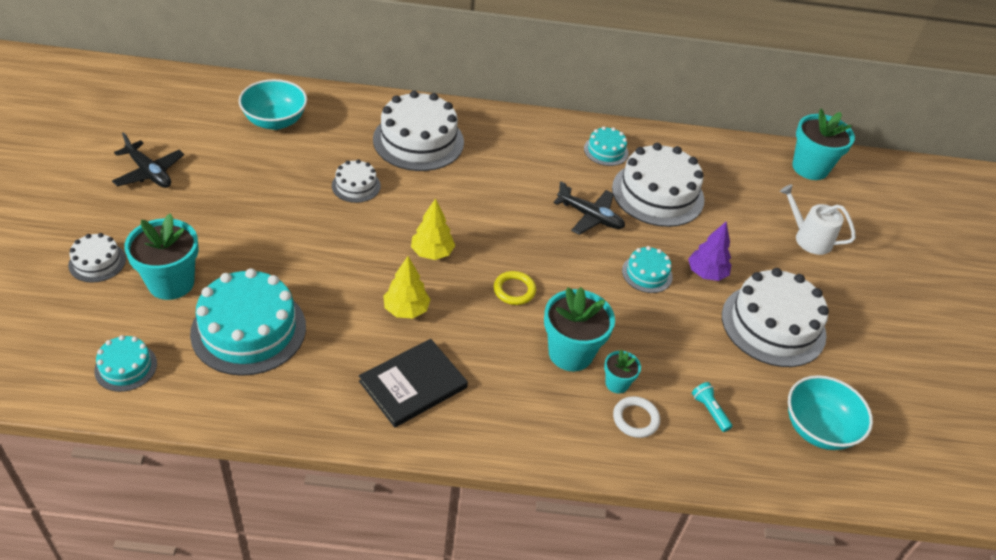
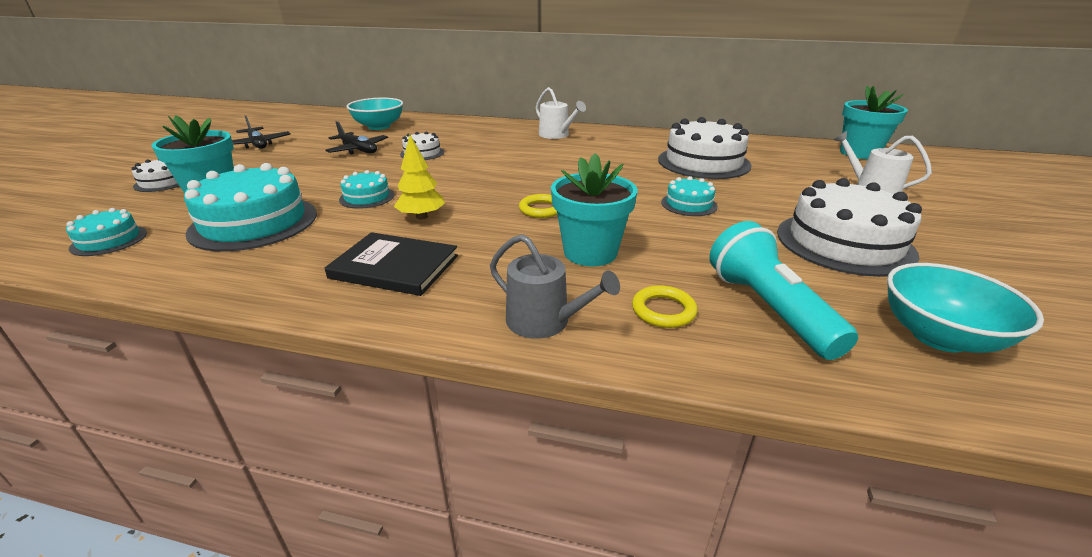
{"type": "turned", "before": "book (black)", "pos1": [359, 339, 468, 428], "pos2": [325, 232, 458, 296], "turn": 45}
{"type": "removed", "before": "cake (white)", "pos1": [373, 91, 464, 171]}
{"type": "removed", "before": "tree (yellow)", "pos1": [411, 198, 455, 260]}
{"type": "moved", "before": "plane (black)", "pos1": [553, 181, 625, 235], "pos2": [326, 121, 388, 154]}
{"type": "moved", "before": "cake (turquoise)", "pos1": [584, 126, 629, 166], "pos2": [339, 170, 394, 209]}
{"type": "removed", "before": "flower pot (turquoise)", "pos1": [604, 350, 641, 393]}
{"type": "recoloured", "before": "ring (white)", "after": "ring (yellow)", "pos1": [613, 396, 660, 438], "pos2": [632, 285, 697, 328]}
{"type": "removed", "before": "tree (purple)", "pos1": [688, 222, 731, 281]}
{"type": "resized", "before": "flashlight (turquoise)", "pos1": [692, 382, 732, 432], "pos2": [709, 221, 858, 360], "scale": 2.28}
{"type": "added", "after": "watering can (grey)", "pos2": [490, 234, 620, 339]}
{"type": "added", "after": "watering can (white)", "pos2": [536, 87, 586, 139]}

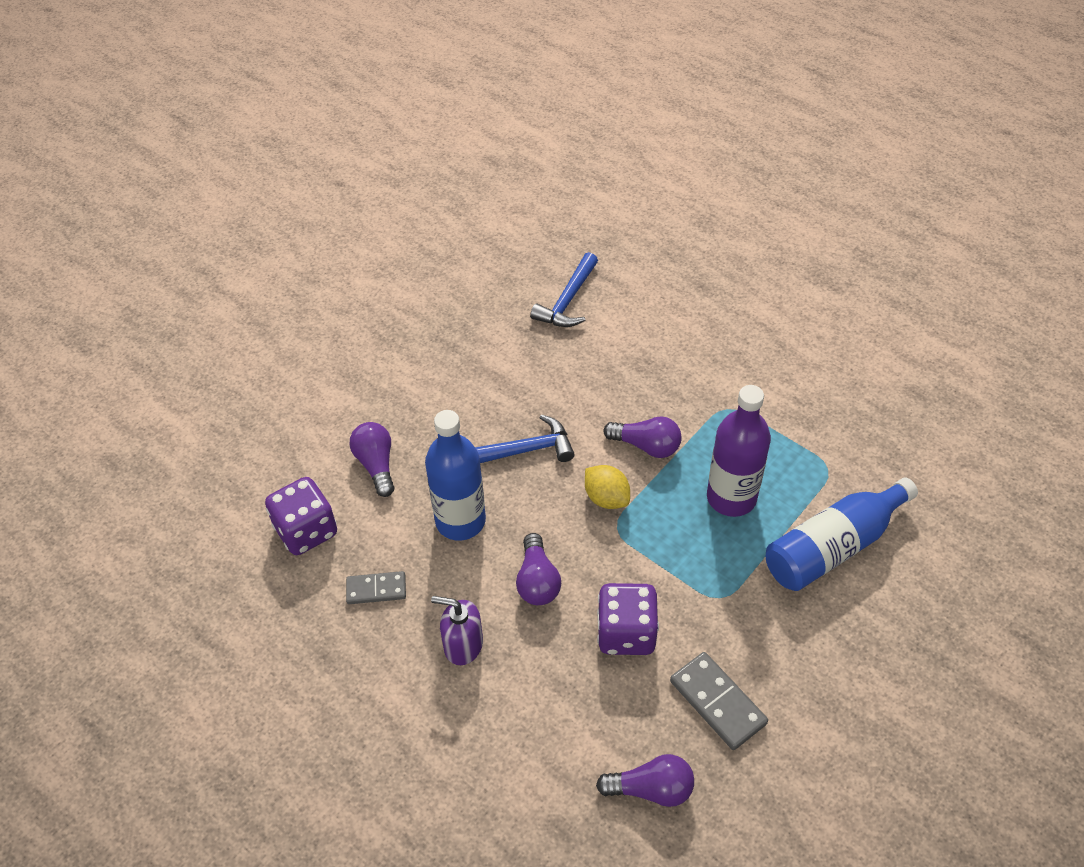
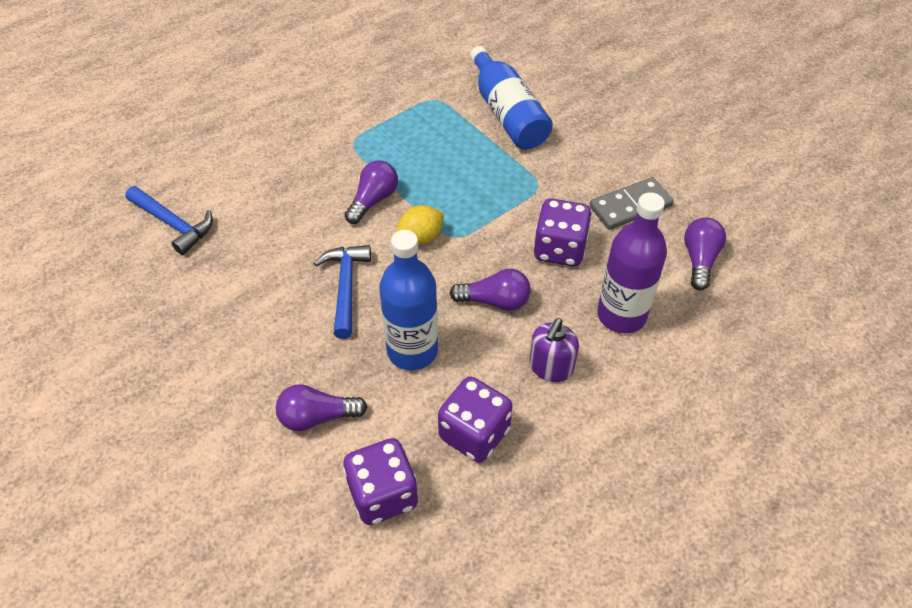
{"type": "replaced", "before": "domino (grey)", "after": "dice (purple)", "pos1": [346, 571, 406, 604], "pos2": [438, 376, 513, 462]}
{"type": "moved", "before": "bottle (purple)", "pos1": [707, 385, 771, 517], "pos2": [597, 192, 667, 334]}

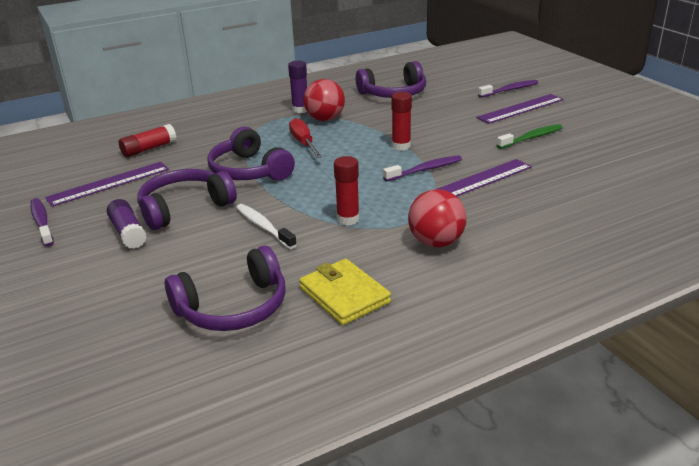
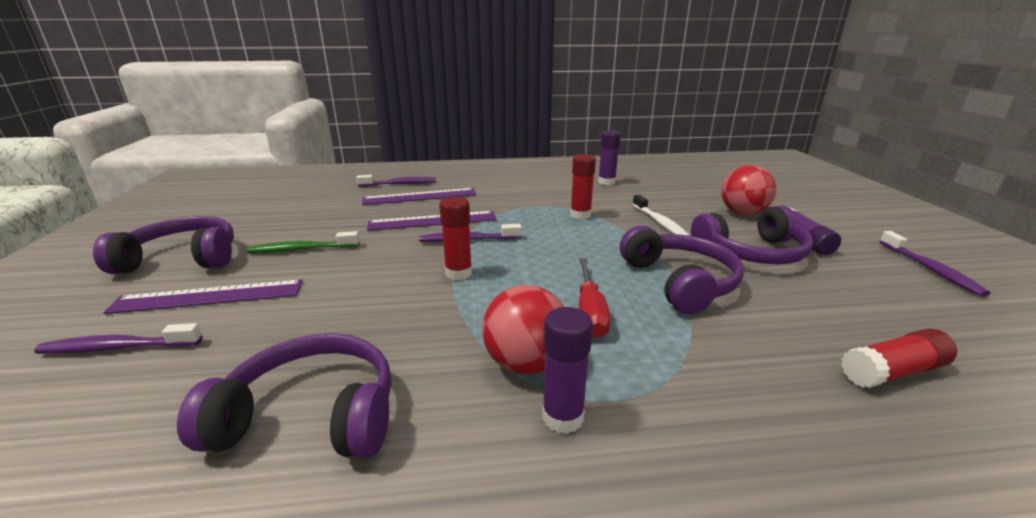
{"type": "moved", "before": "ruler (purple)", "pos1": [45, 162, 169, 207], "pos2": [362, 188, 477, 205]}
{"type": "moved", "before": "headphones (purple)", "pos1": [165, 245, 286, 331], "pos2": [93, 216, 234, 274]}
{"type": "replaced", "before": "wallet (yellow)", "after": "glue stick (purple)", "pos1": [299, 259, 391, 325], "pos2": [598, 130, 621, 185]}
{"type": "moved", "before": "ball (red)", "pos1": [408, 189, 467, 247], "pos2": [721, 165, 776, 215]}
{"type": "added", "after": "toothbrush (purple)", "pos2": [356, 175, 436, 187]}

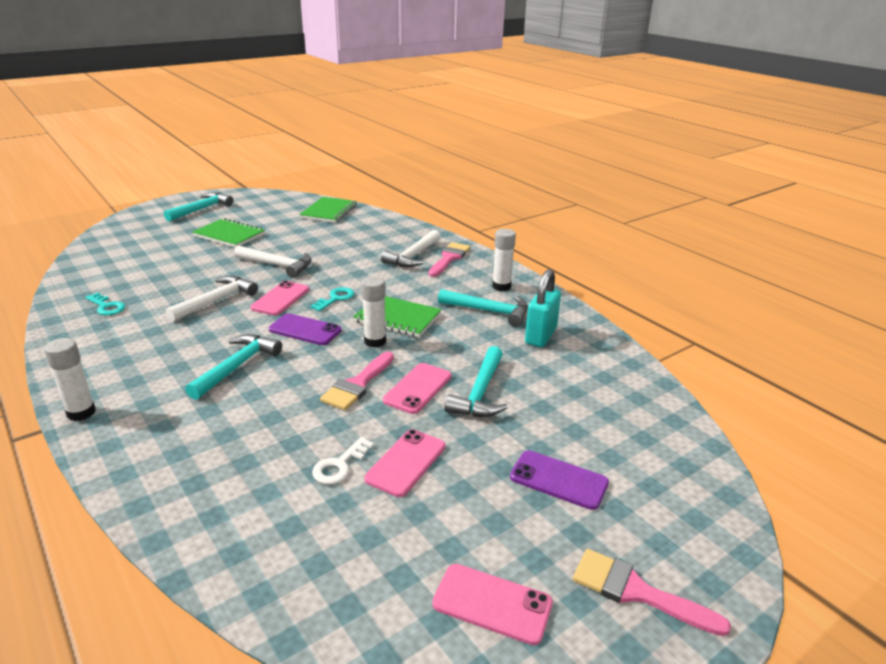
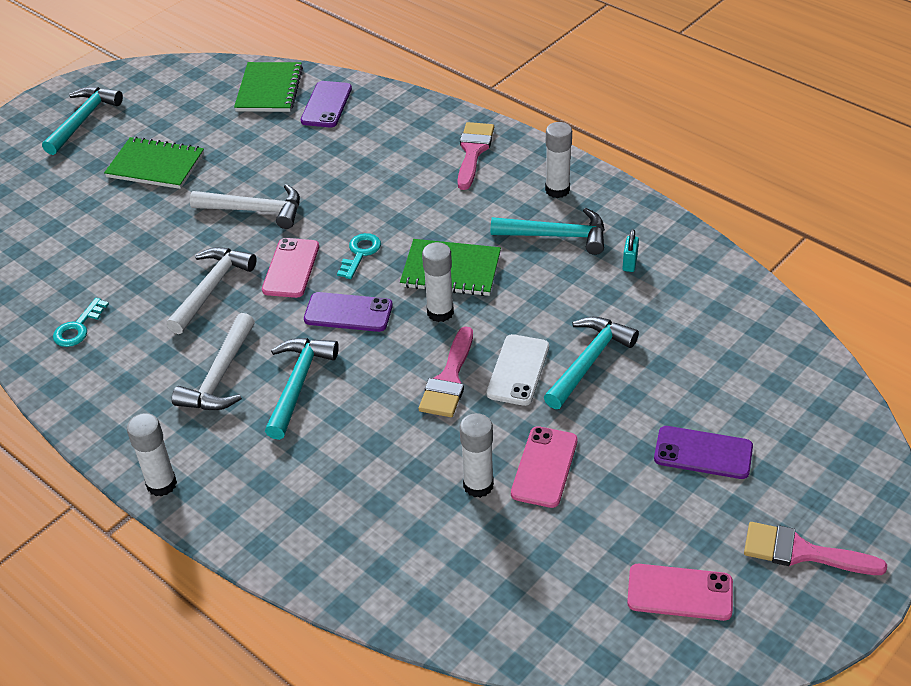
{"type": "turned", "before": "key (turquoise)", "pos1": [85, 293, 125, 316], "pos2": [53, 298, 109, 347], "turn": 90}
{"type": "replaced", "before": "key (white)", "after": "glue stick (white)", "pos1": [312, 437, 374, 484], "pos2": [460, 413, 494, 498]}
{"type": "moved", "before": "hammer (white)", "pos1": [381, 230, 440, 267], "pos2": [172, 313, 255, 410]}
{"type": "recoloured", "before": "phone (pink)", "after": "phone (white)", "pos1": [383, 363, 452, 414], "pos2": [487, 334, 549, 406]}
{"type": "turned", "before": "hammer (turquoise)", "pos1": [445, 346, 508, 417], "pos2": [544, 317, 639, 409], "turn": -150}
{"type": "resized", "before": "padlock (turquoise)", "pos1": [525, 269, 561, 347], "pos2": [623, 229, 639, 272], "scale": 0.48}
{"type": "added", "after": "phone (purple)", "pos2": [301, 81, 352, 127]}

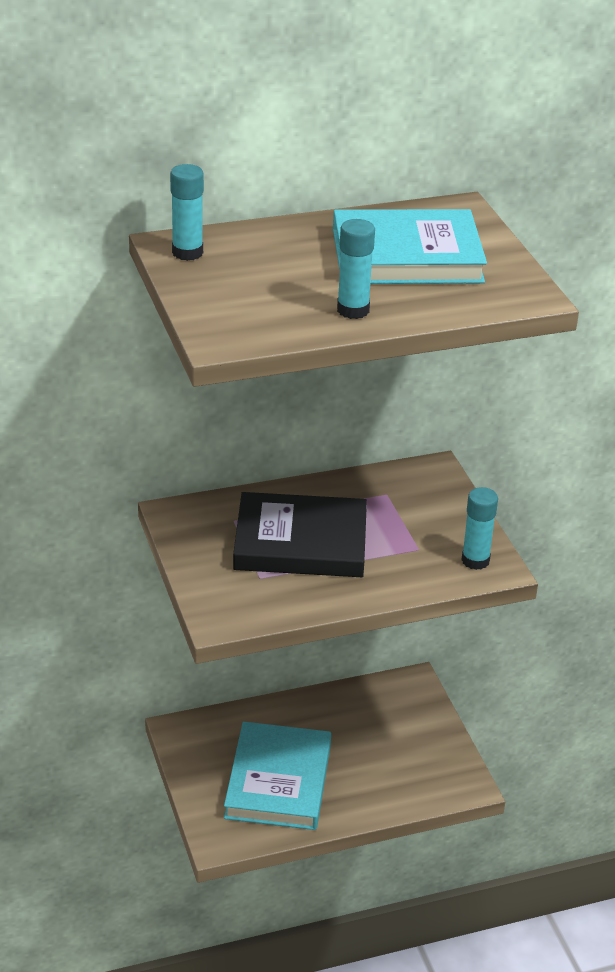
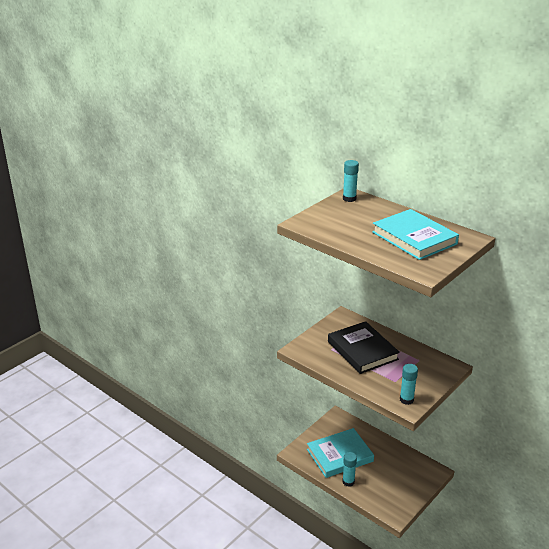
{"type": "moved", "before": "glue stick (turquoise)", "pos1": [337, 219, 375, 319], "pos2": [342, 452, 357, 487]}

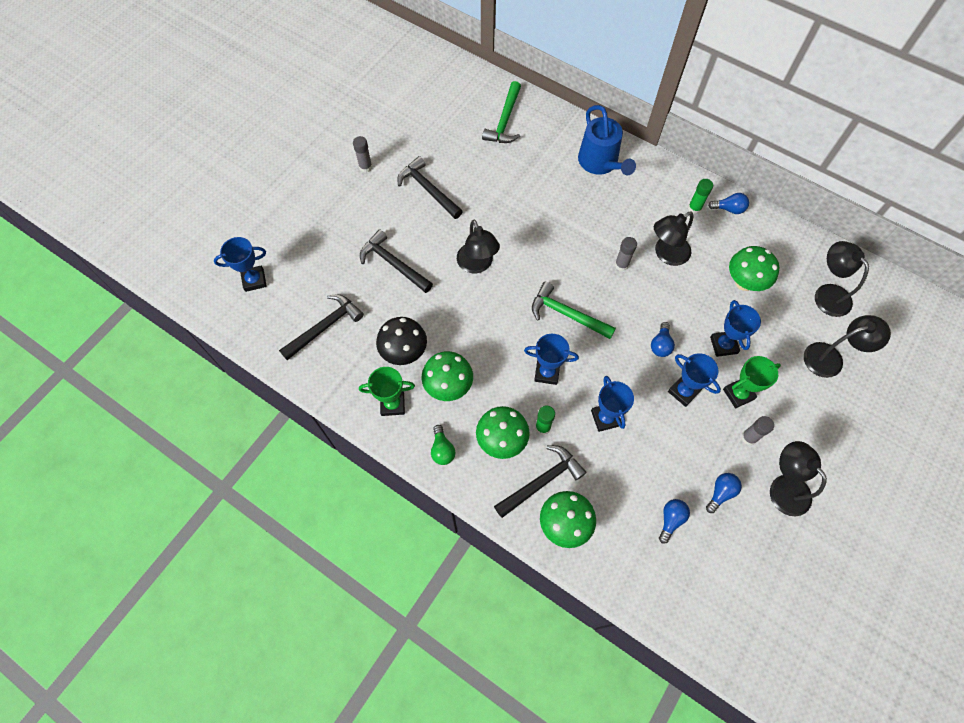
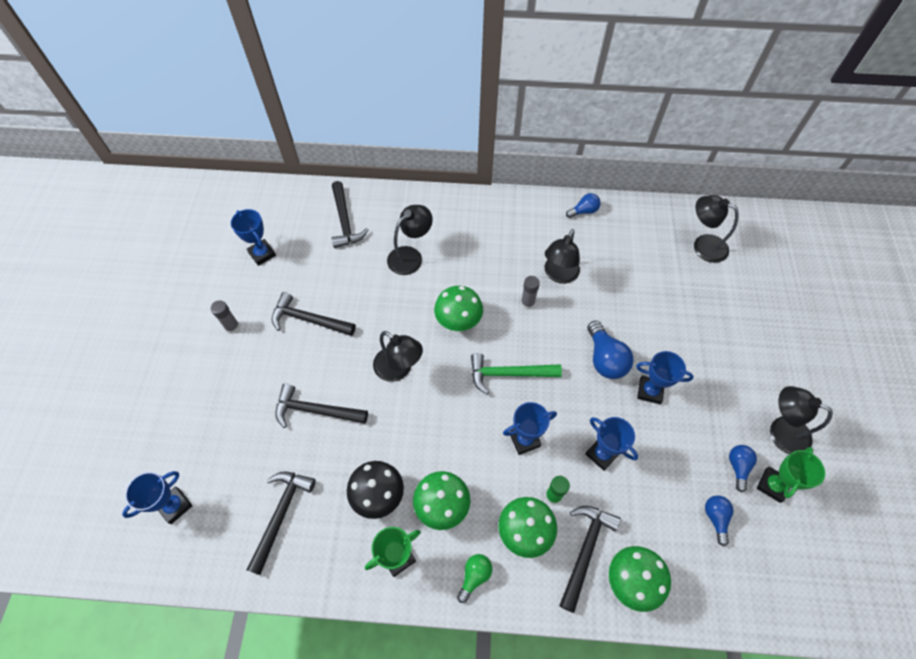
{"type": "turned", "before": "light bulb (green)", "pos1": [431, 425, 455, 465], "pos2": [457, 554, 492, 603], "turn": -105}
{"type": "recoloured", "before": "hammer (green)", "after": "hammer (black)", "pos1": [482, 81, 521, 143], "pos2": [332, 181, 369, 248]}
{"type": "removed", "before": "watering can (blue)", "pos1": [578, 105, 636, 175]}
{"type": "resized", "before": "light bulb (blue)", "pos1": [651, 322, 675, 357], "pos2": [587, 321, 634, 379], "scale": 1.67}
{"type": "removed", "before": "glue stick (green)", "pos1": [688, 179, 713, 214]}
{"type": "moved", "before": "trophy (blue)", "pos1": [710, 300, 761, 357], "pos2": [231, 209, 276, 266]}
{"type": "moved", "before": "trophy (green)", "pos1": [723, 356, 781, 408], "pos2": [757, 447, 825, 503]}
{"type": "moved", "before": "mushroom (green)", "pos1": [729, 246, 780, 291], "pos2": [434, 286, 483, 331]}
{"type": "removed", "before": "glue stick (grey)", "pos1": [741, 416, 774, 445]}
{"type": "moved", "before": "lamp (black)", "pos1": [804, 315, 891, 378], "pos2": [387, 205, 433, 275]}

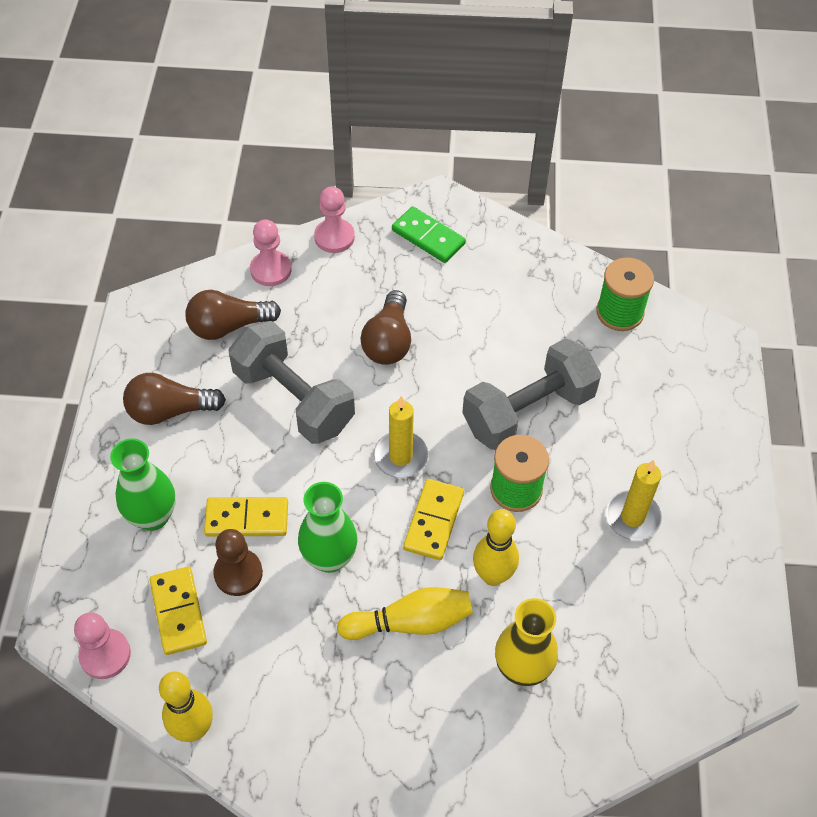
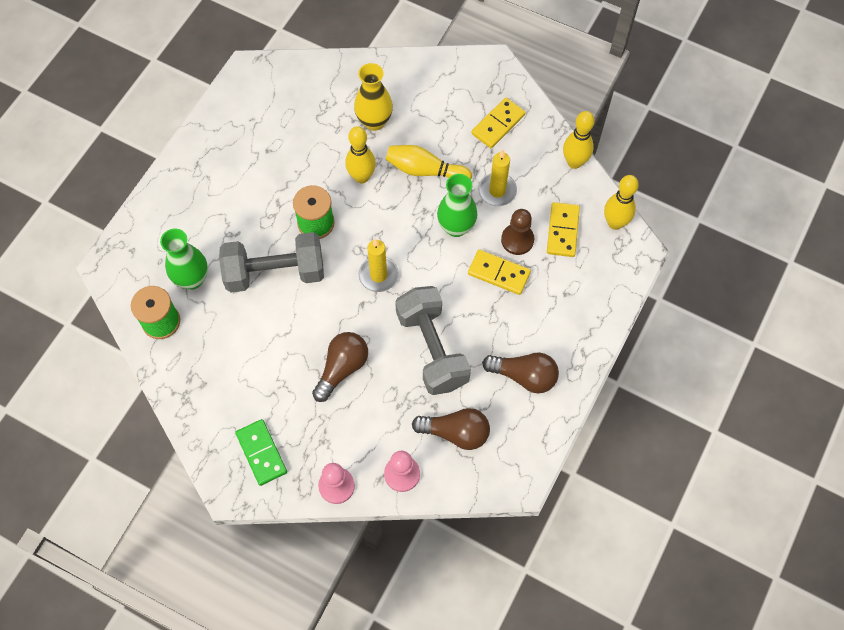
{"type": "replaced", "before": "pawn (pink)", "after": "bowling pin (yellow)", "pos1": [74, 612, 131, 679], "pos2": [604, 175, 639, 230]}
{"type": "moved", "before": "vase (green)", "pos1": [110, 438, 176, 531], "pos2": [160, 228, 208, 289]}
{"type": "moved", "before": "domino (yellow)", "pos1": [403, 479, 464, 560], "pos2": [472, 98, 526, 148]}
{"type": "moved", "before": "candle (yellow)", "pos1": [605, 460, 662, 540], "pos2": [478, 150, 517, 206]}

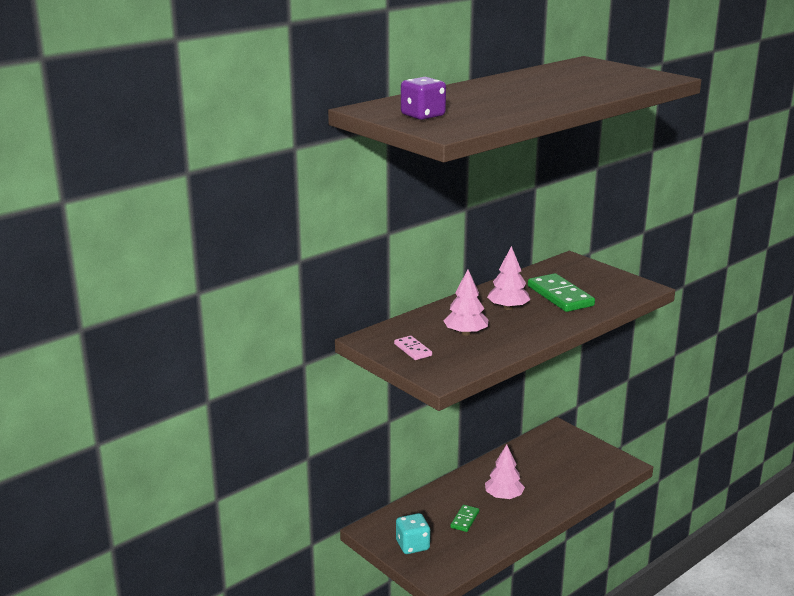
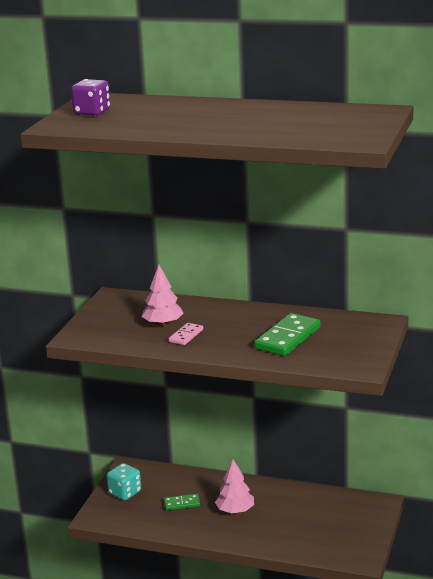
{"type": "moved", "before": "domino (pink)", "pos1": [394, 336, 432, 360], "pos2": [169, 323, 203, 345]}
{"type": "removed", "before": "tree (pink)", "pos1": [487, 246, 531, 310]}

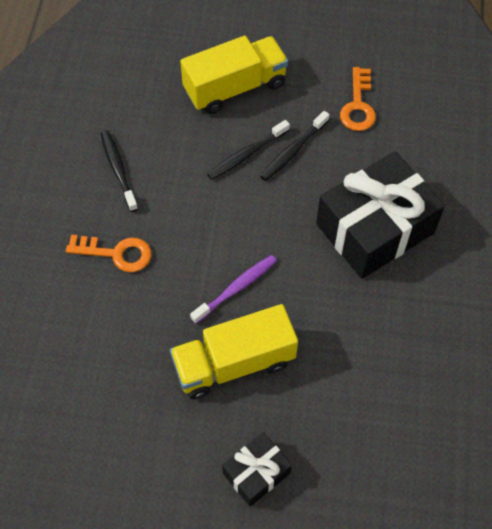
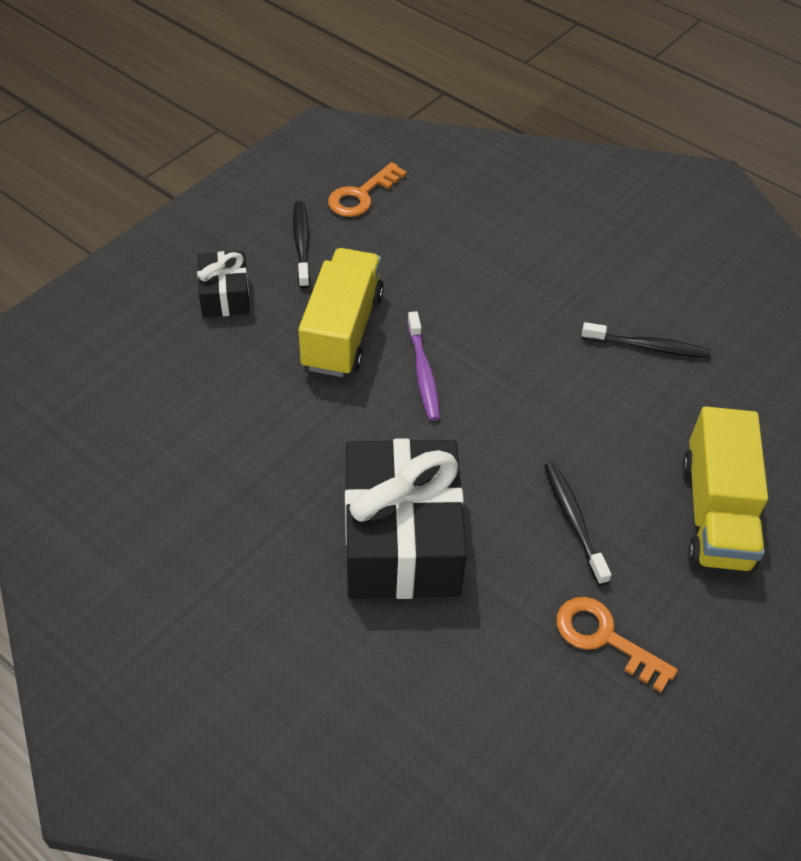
{"type": "moved", "before": "key (orange)", "pos1": [66, 235, 151, 272], "pos2": [328, 162, 407, 217]}
{"type": "moved", "before": "toothbrush (black)", "pos1": [207, 120, 290, 180], "pos2": [293, 201, 310, 289]}

